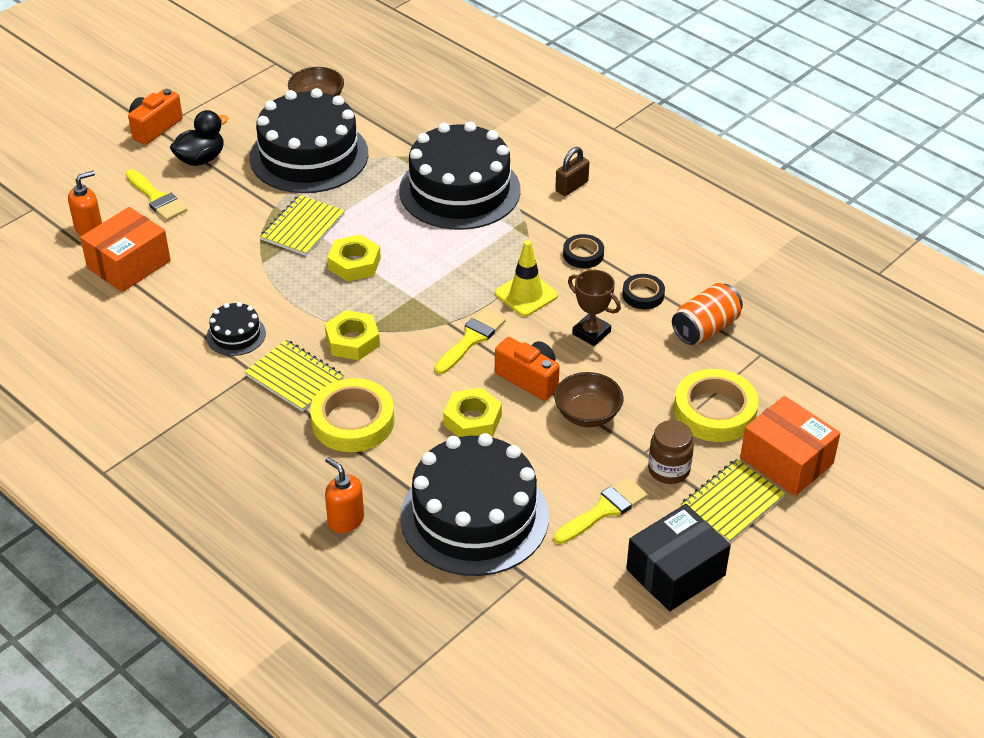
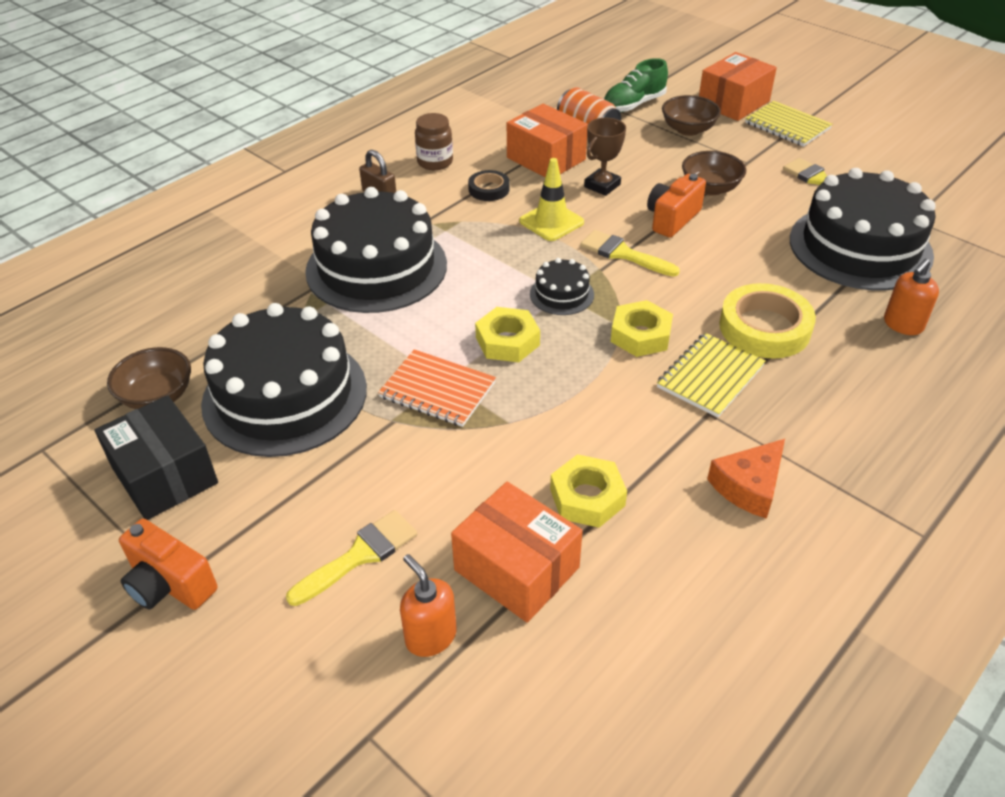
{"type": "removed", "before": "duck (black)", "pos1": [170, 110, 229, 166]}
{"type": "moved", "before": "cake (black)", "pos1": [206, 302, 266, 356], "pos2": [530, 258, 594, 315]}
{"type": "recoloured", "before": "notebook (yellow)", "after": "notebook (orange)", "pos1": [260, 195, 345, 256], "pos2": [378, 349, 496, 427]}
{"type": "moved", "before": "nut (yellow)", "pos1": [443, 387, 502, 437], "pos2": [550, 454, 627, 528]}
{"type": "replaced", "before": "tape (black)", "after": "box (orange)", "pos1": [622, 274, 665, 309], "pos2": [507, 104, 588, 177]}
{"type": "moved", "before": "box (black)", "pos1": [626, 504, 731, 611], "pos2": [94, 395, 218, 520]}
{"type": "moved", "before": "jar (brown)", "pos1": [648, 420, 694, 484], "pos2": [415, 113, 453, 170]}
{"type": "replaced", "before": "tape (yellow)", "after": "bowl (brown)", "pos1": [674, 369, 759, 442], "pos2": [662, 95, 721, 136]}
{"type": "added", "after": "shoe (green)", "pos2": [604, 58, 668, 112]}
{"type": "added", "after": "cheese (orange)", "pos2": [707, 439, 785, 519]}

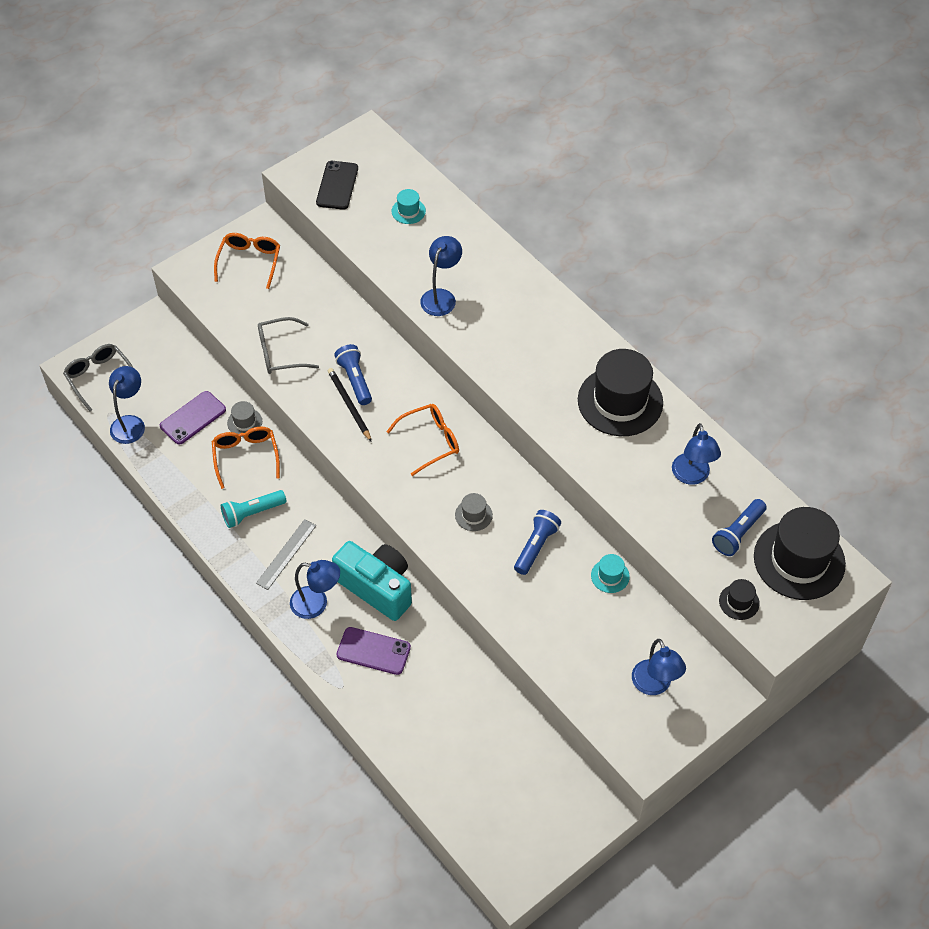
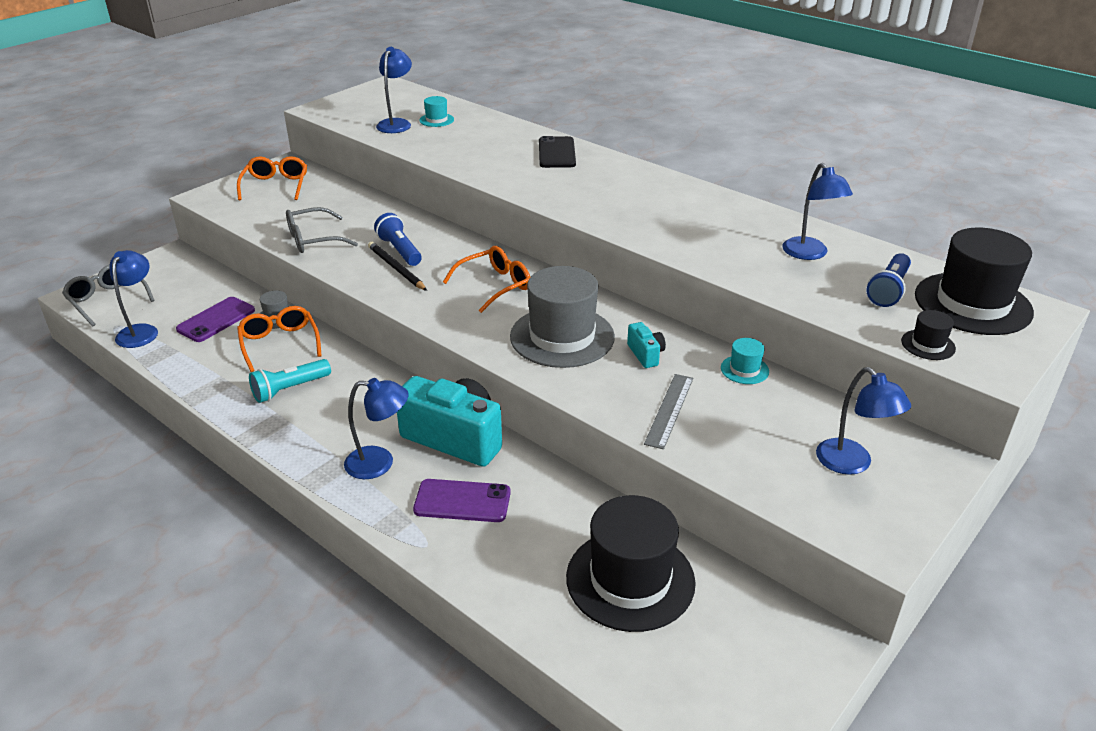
{"type": "moved", "before": "ruler (grey)", "pos1": [256, 519, 316, 590], "pos2": [644, 374, 693, 449]}
{"type": "moved", "before": "phone (black)", "pos1": [316, 161, 358, 210], "pos2": [539, 136, 576, 168]}
{"type": "moved", "before": "lamp (blue)", "pos1": [420, 236, 462, 316], "pos2": [376, 47, 412, 133]}
{"type": "resized", "before": "hat (grey)", "pos1": [455, 493, 493, 531], "pos2": [510, 266, 615, 368], "scale": 2.29}
{"type": "replaced", "before": "flashlight (blue)", "after": "camera (turquoise)", "pos1": [514, 510, 561, 575], "pos2": [627, 322, 666, 368]}
{"type": "moved", "before": "hat (black)", "pos1": [578, 349, 663, 436], "pos2": [566, 495, 696, 632]}

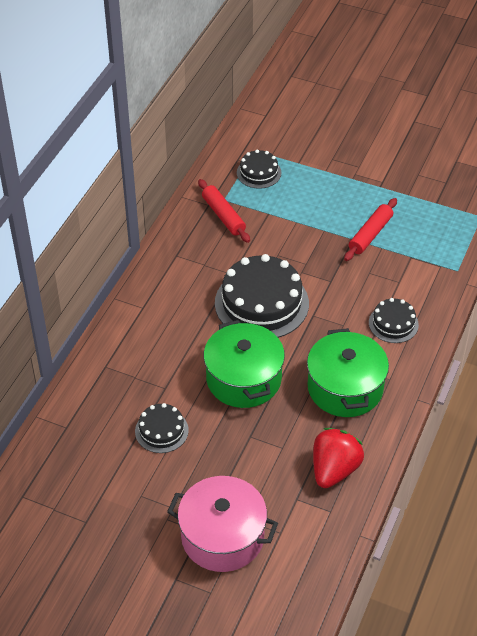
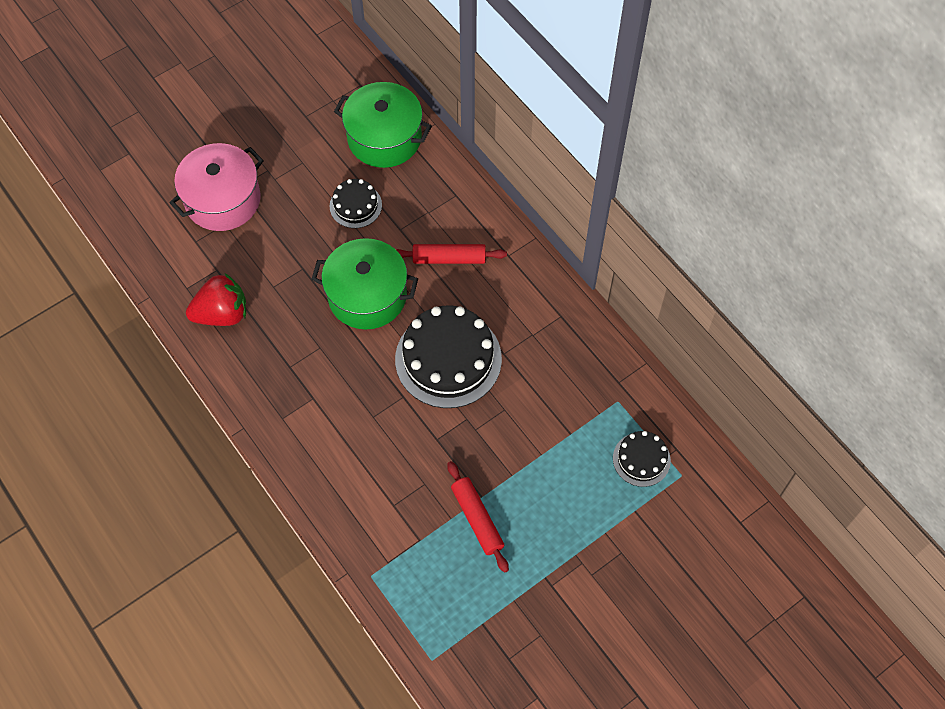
{"type": "moved", "before": "rolling pin (red)", "pos1": [198, 179, 250, 243], "pos2": [396, 244, 507, 264]}
{"type": "moved", "before": "pot (green)", "pos1": [307, 328, 389, 417], "pos2": [334, 82, 432, 168]}
{"type": "turned", "before": "strawberry (red)", "pos1": [313, 428, 364, 488], "pos2": [186, 273, 246, 326], "turn": -75}
{"type": "removed", "before": "cake (black)", "pos1": [369, 298, 419, 343]}

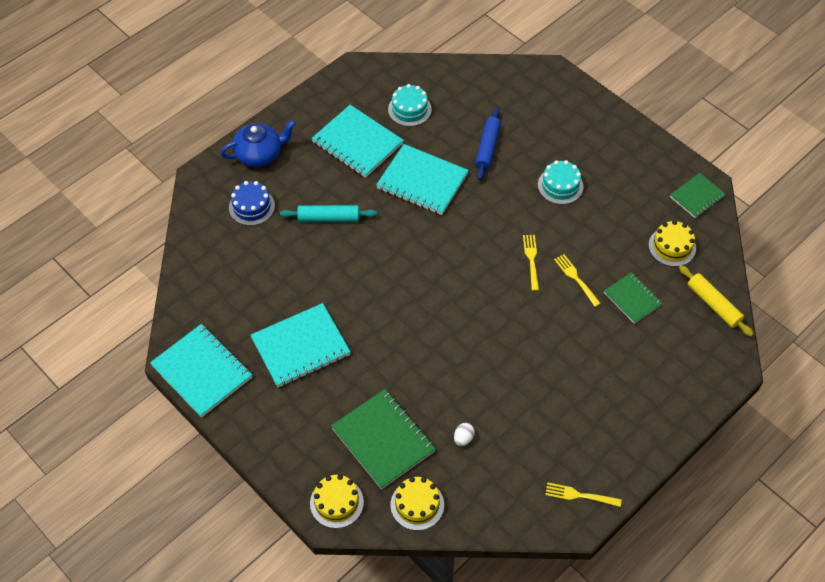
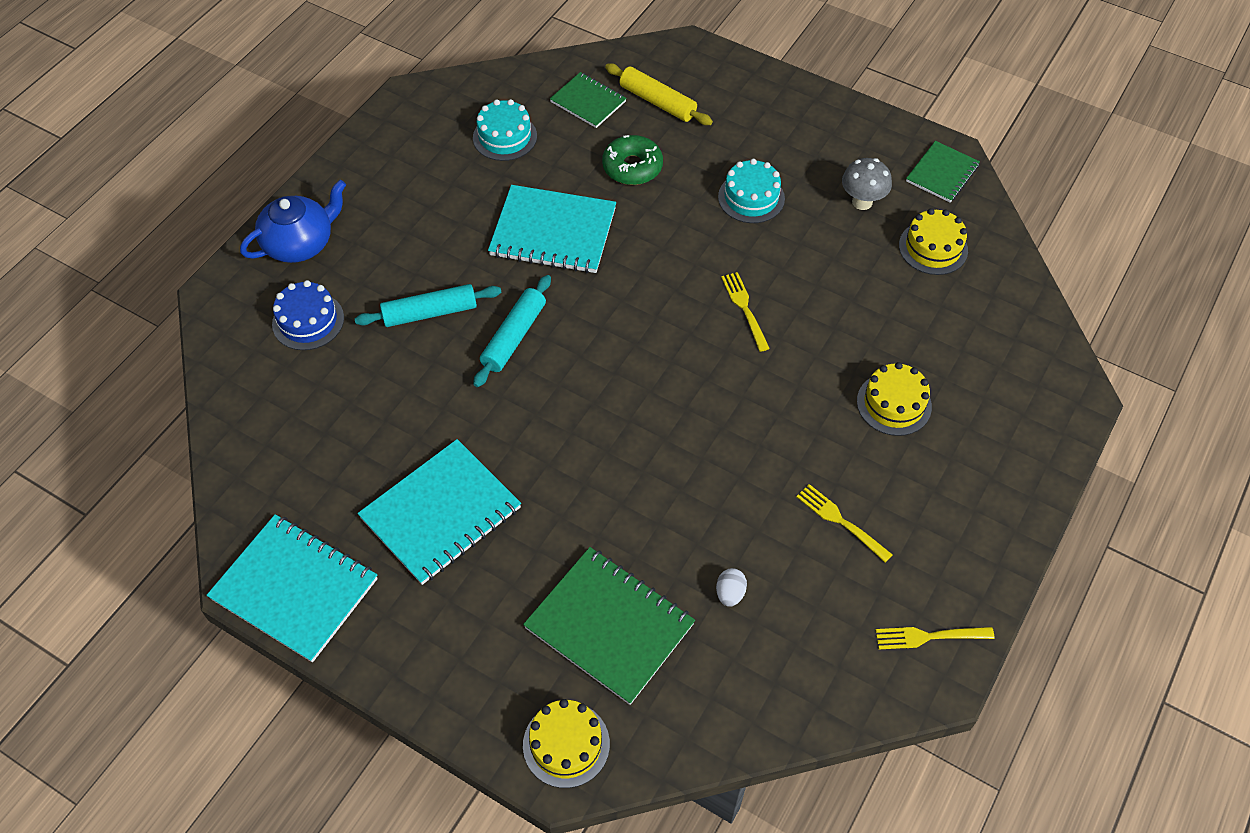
{"type": "removed", "before": "notebook (turquoise)", "pos1": [311, 105, 404, 178]}
{"type": "moved", "before": "cake (yellow)", "pos1": [391, 477, 444, 531], "pos2": [857, 362, 932, 436]}
{"type": "replaced", "before": "rolling pin (blue)", "after": "donut (green)", "pos1": [475, 108, 501, 180], "pos2": [602, 135, 663, 185]}
{"type": "moved", "before": "fork (yellow)", "pos1": [554, 254, 601, 307], "pos2": [796, 484, 893, 563]}
{"type": "moved", "before": "notebook (green)", "pos1": [604, 273, 662, 324], "pos2": [550, 72, 627, 128]}
{"type": "moved", "before": "rolling pin (yellow)", "pos1": [679, 265, 753, 337], "pos2": [605, 63, 713, 125]}
{"type": "added", "after": "rolling pin (turquoise)", "pos2": [473, 275, 551, 387]}
{"type": "added", "after": "mushroom (grey)", "pos2": [842, 158, 892, 210]}

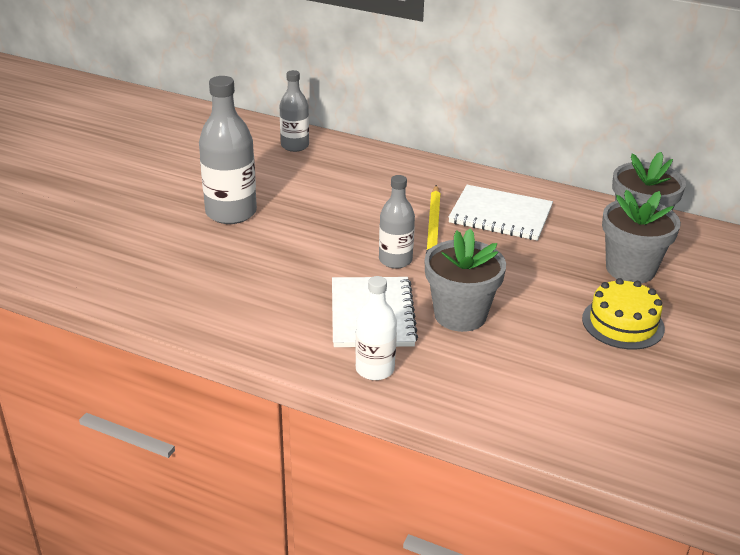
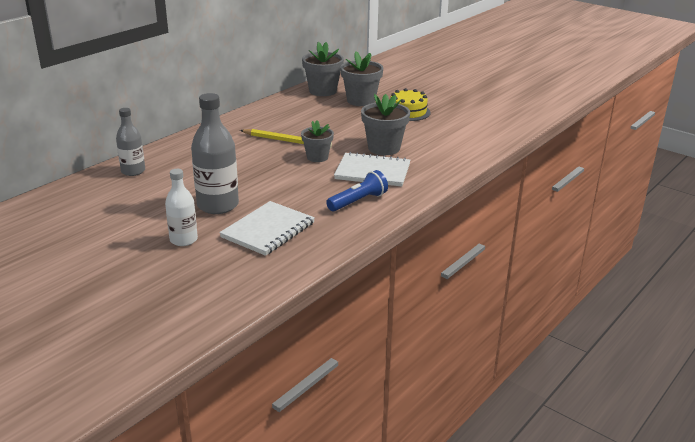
{"type": "moved", "before": "bottle (white)", "pos1": [355, 276, 397, 380], "pos2": [165, 169, 198, 246]}
{"type": "replaced", "before": "bottle (grey)", "after": "flower pot (grey)", "pos1": [379, 175, 415, 269], "pos2": [301, 120, 334, 162]}
{"type": "moved", "before": "notebook (white)", "pos1": [448, 185, 553, 241], "pos2": [219, 201, 315, 256]}
{"type": "added", "after": "flashlight (blue)", "pos2": [326, 170, 388, 211]}

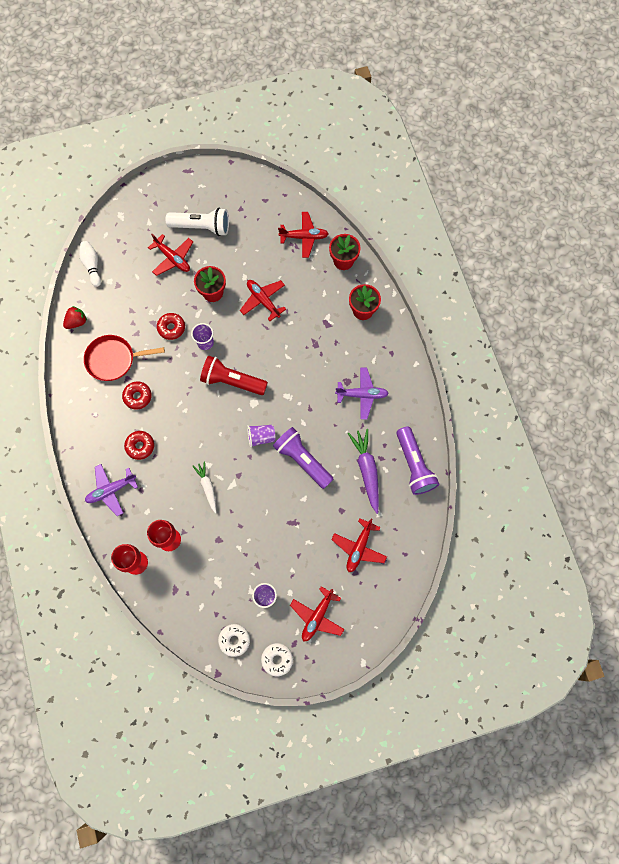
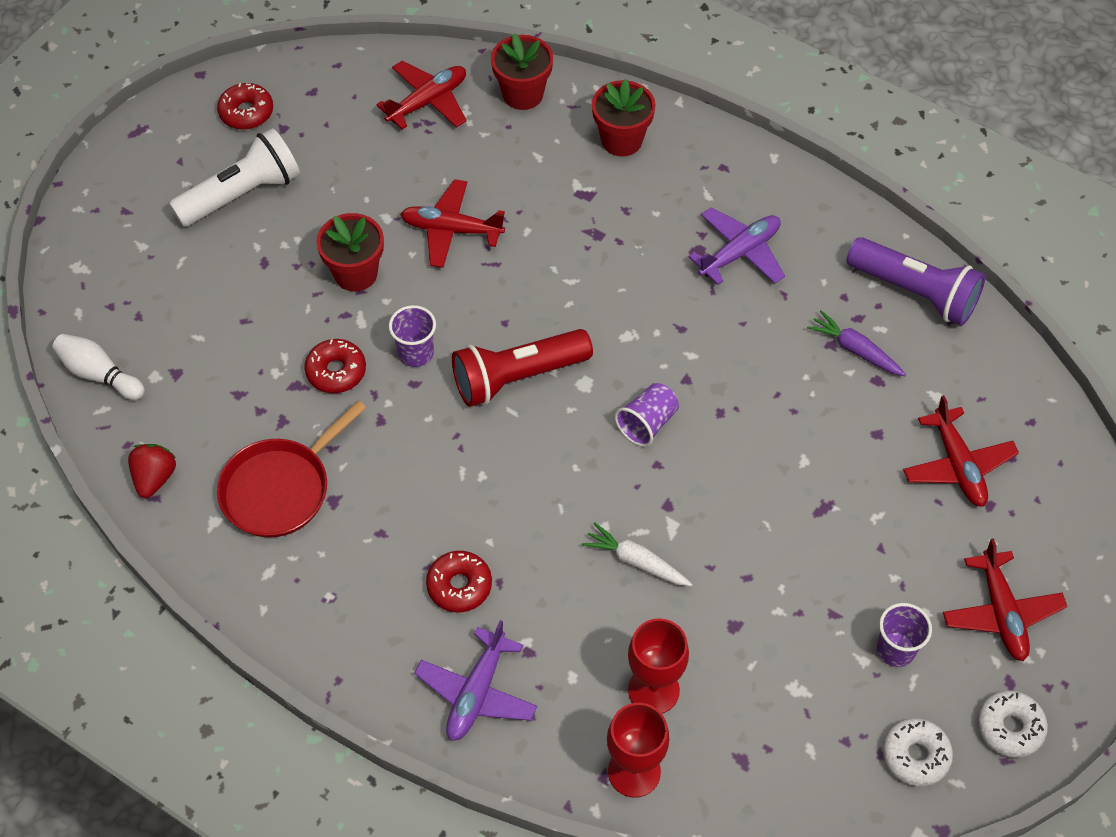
{"type": "moved", "before": "donut (red)", "pos1": [122, 381, 152, 410], "pos2": [217, 83, 273, 130]}
{"type": "removed", "before": "plane (red)", "pos1": [148, 234, 193, 276]}
{"type": "removed", "before": "flashlight (purple)", "pos1": [273, 427, 333, 489]}
{"type": "resized", "before": "carrot (purple)", "pos1": [348, 429, 379, 514], "pos2": [807, 310, 906, 376], "scale": 0.63}

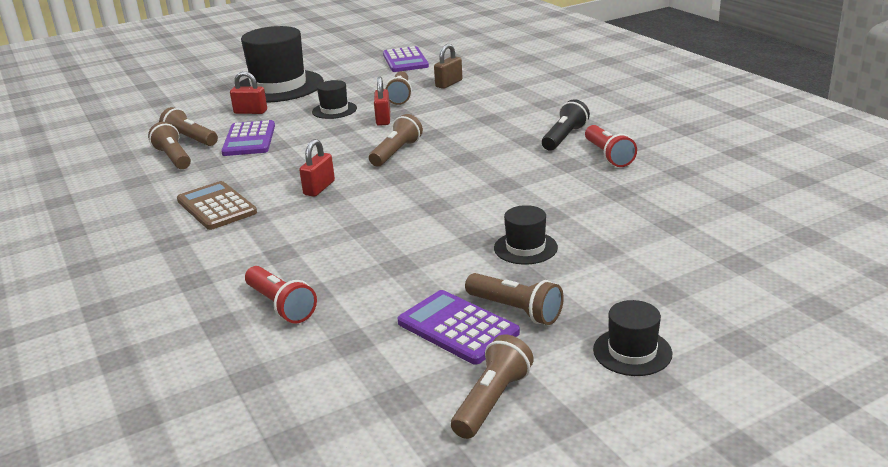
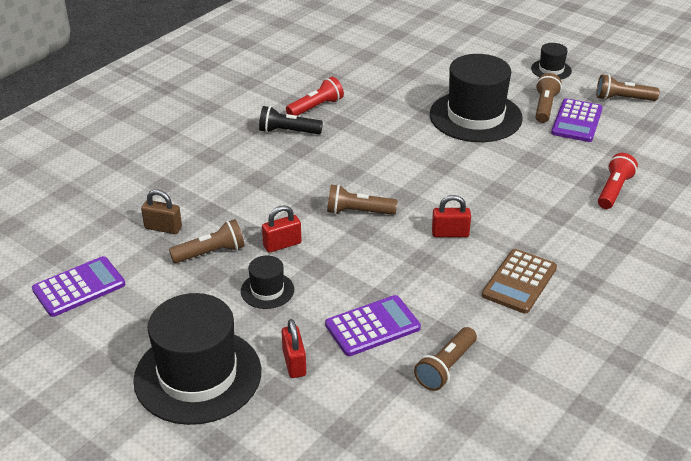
{"type": "removed", "before": "flashlight (brown)", "pos1": [159, 107, 218, 146]}
{"type": "resized", "before": "hat (black)", "pos1": [494, 205, 558, 264], "pos2": [430, 54, 523, 142], "scale": 2.15}

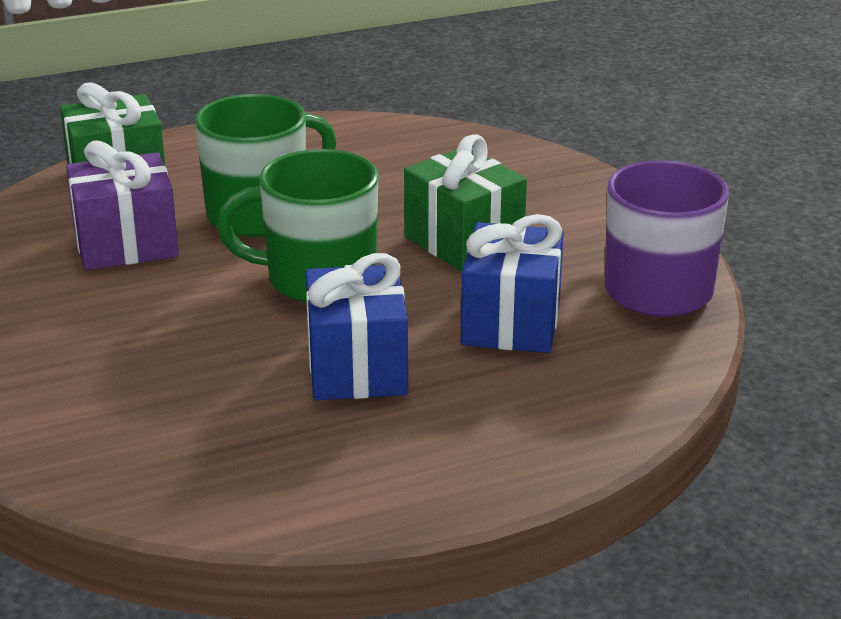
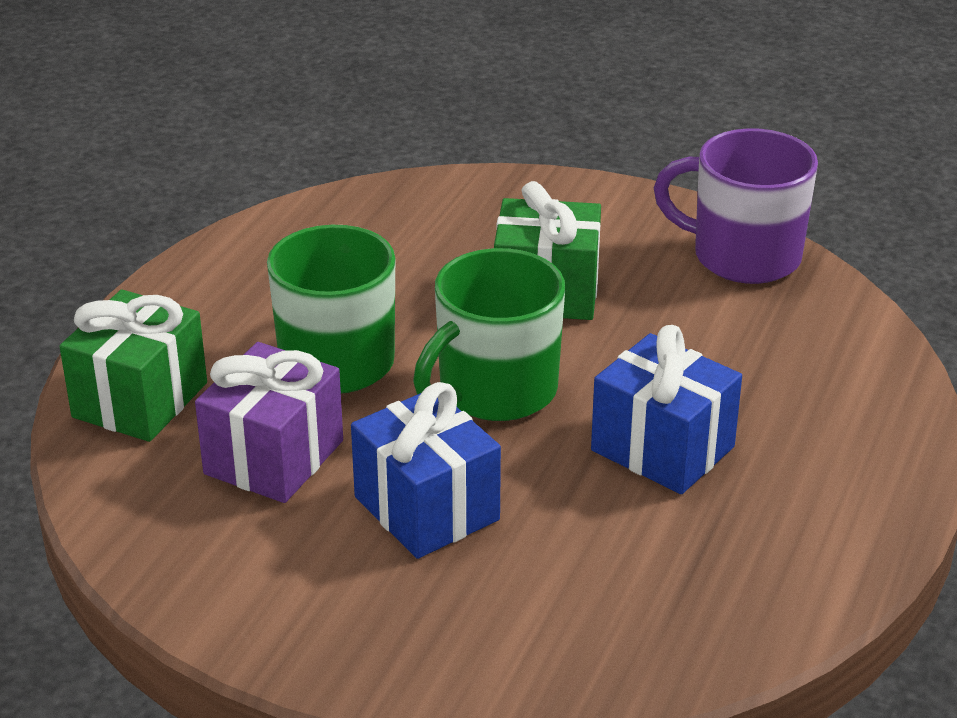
{"type": "moved", "before": "gift (blue)", "pos1": [461, 214, 564, 353], "pos2": [351, 382, 501, 559]}

